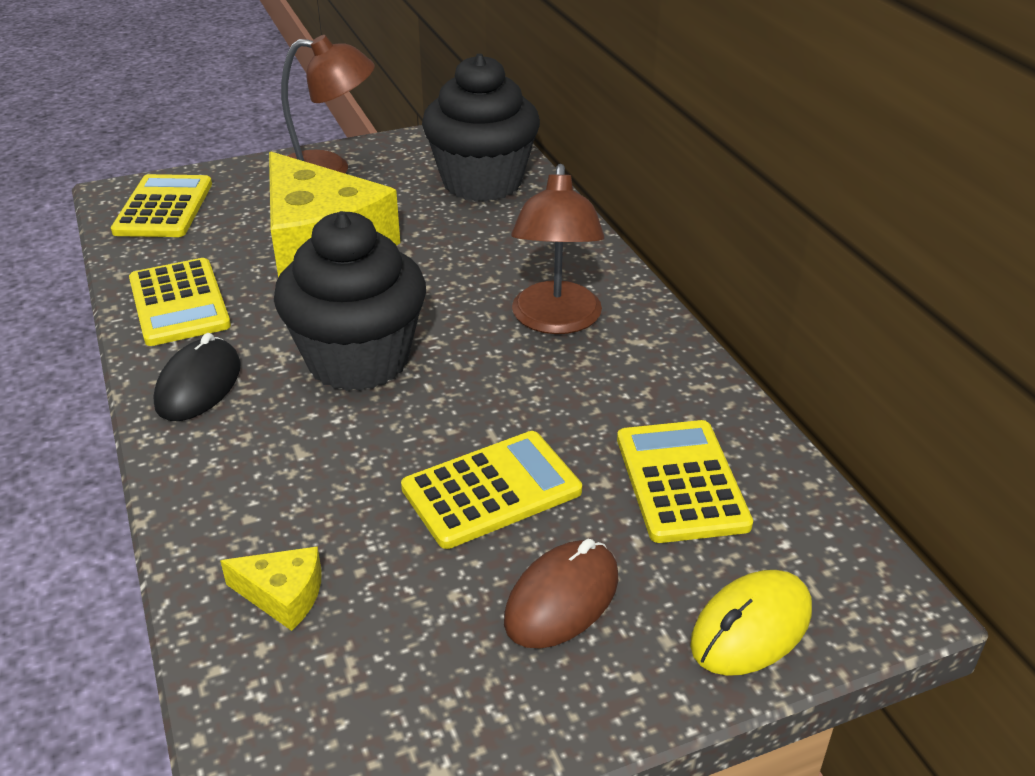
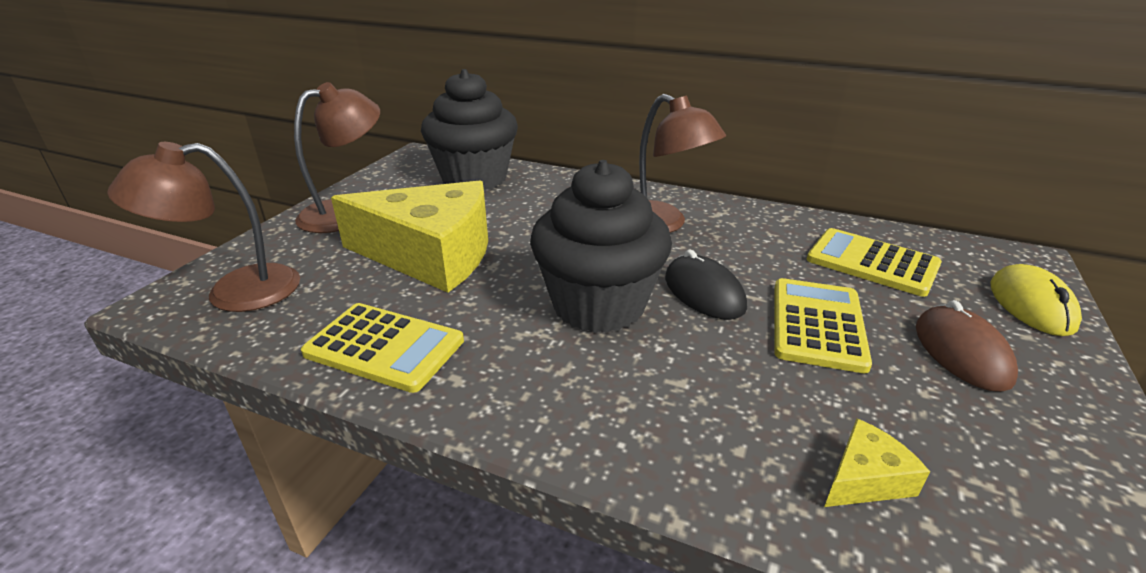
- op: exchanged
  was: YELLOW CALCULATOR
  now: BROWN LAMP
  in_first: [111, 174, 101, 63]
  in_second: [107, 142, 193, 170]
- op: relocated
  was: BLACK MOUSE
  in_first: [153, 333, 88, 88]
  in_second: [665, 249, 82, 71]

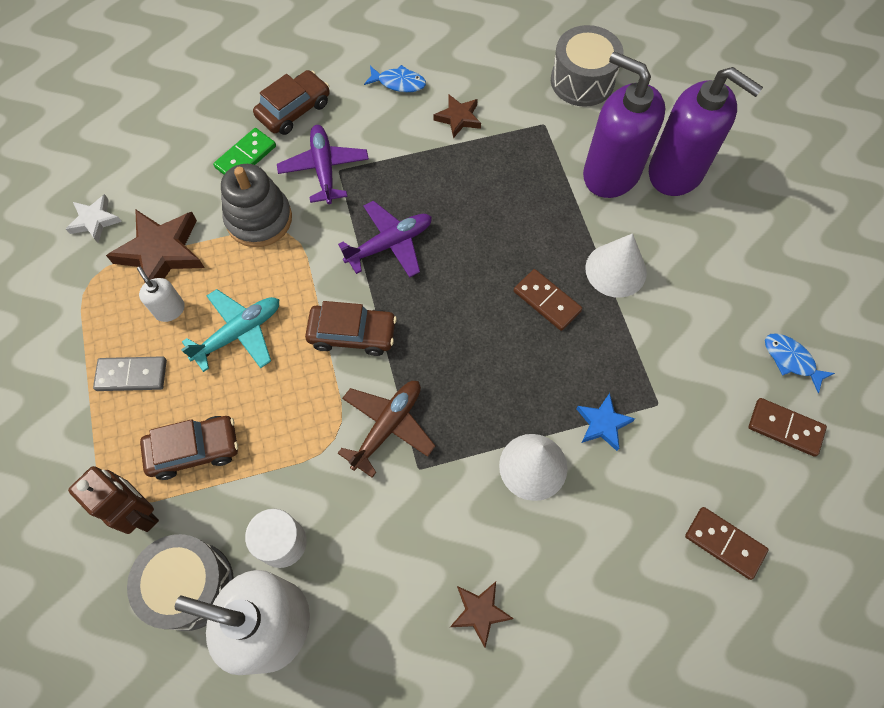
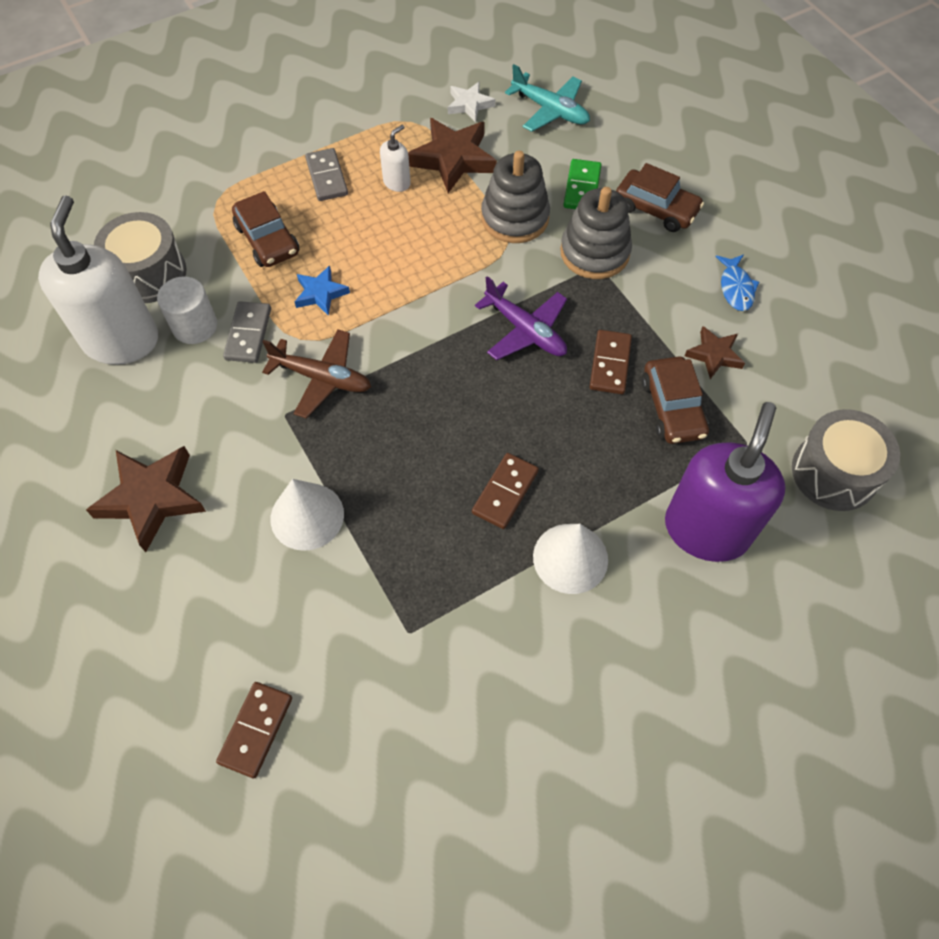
- op: missing
  was: BROWN TOY ROBOT
  in_first: [68, 466, 91, 68]
- op: relocated
  was: TEAL PLANE
  in_first: [181, 289, 98, 83]
  in_second: [505, 64, 85, 68]
- op: spun
  was: LEAF-GREEN DOMINO
  in_first: [213, 128, 63, 47]
  in_second: [563, 159, 38, 50]
  clockwise: 75
- op: exchanged
  was: ROYAL PURPLE PLANE
  now: GRAY STACKING RINGS
  in_first: [277, 125, 92, 79]
  in_second: [560, 187, 72, 92]
- op: relocated
  was: BROWN CAR
  in_first: [305, 301, 92, 55]
  in_second: [642, 357, 67, 87]
- op: size
  was: BROWN STAR
  in_first: [450, 582, 64, 66]
  in_second: [86, 446, 120, 106]
  ratio: 1.76
- op: relocated
  was: COBALT STAR
  in_first: [576, 393, 59, 58]
  in_second: [295, 266, 55, 50]
- op: missing
  was: ROYAL PURPLE PUMP BOTTLE
  in_first: [649, 67, 114, 129]
- op: relocated
  was: BROWN DOMINO
  in_first: [748, 398, 79, 59]
  in_second: [590, 330, 42, 64]
- op: missing
  was: COBALT FISH
  in_first: [765, 333, 70, 60]
- op: appeared
  now: GRAY DOMINO
  in_second: [223, 301, 48, 62]

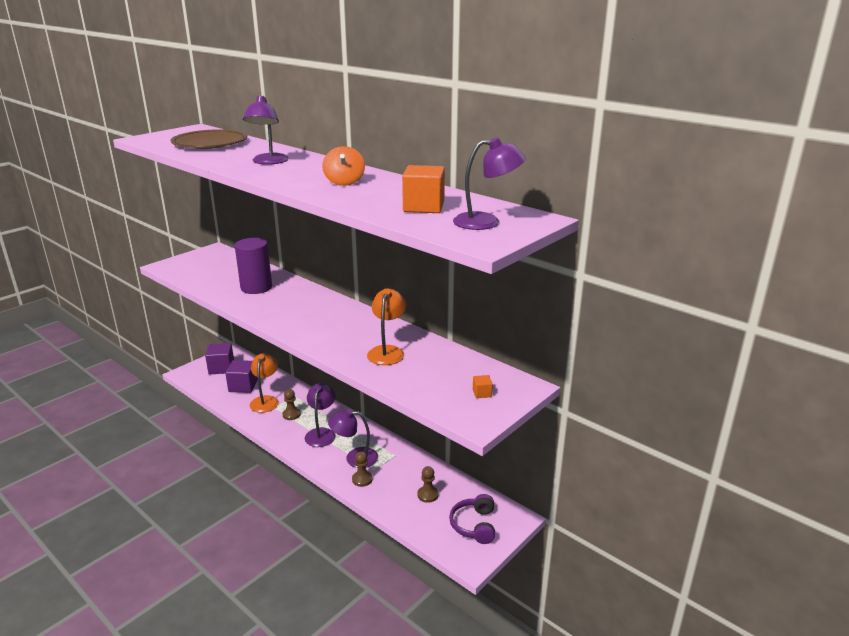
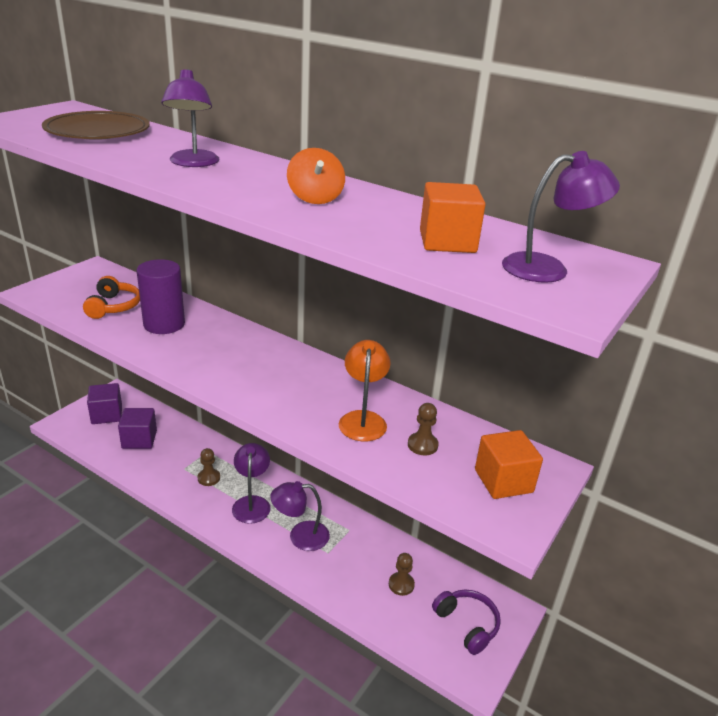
- op: missing
  was: ORANGE LAMP
  in_first: [250, 353, 29, 60]
- op: relocated
  was: BROWN GAME PAWN
  in_first: [352, 451, 21, 36]
  in_second: [408, 403, 31, 52]
- op: spun
  was: ROYAL PURPLE OVER-EAR HEADPHONES
  in_first: [449, 494, 46, 50]
  in_second: [432, 589, 69, 66]
  clockwise: 150
- op: size
  was: ORANGE BLOCK
  in_first: [473, 375, 20, 23]
  in_second: [475, 430, 68, 69]
  ratio: 2.14
- op: appeared
  now: ORANGE OVER-EAR HEADPHONES
  in_second: [83, 276, 57, 43]

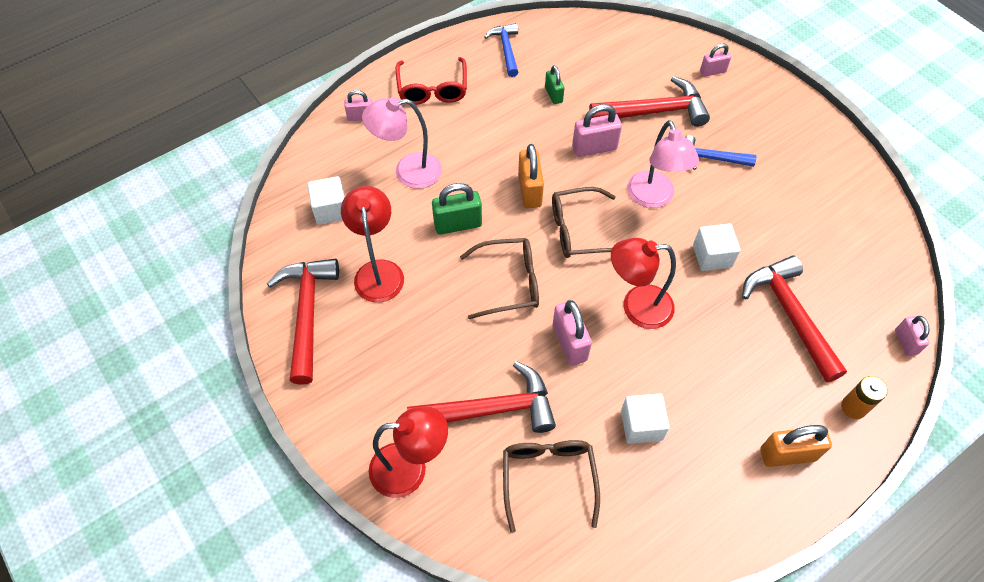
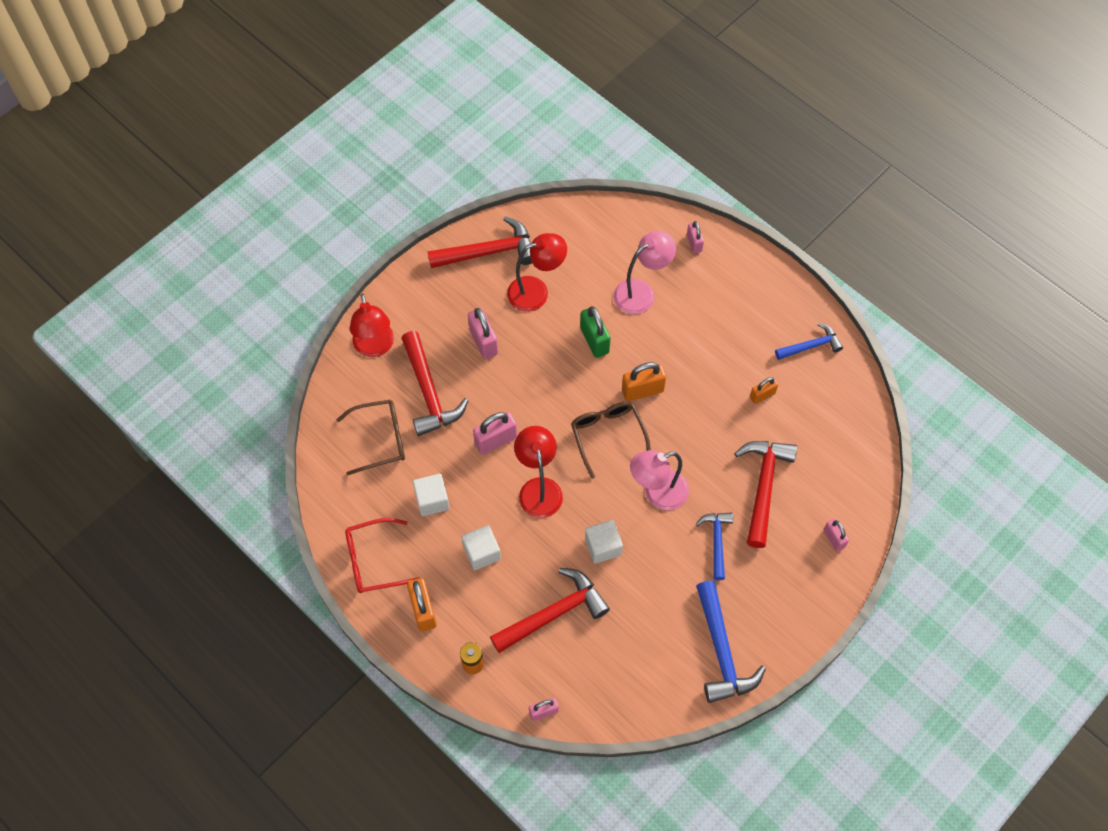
- op: relocated
  was: SNOW-WHITE BLOCK
  in_first: [307, 176, 38, 49]
  in_second: [462, 525, 39, 45]
- op: spun
  was: ROSE-PINK LAMP
  in_first: [362, 97, 80, 92]
  in_second: [614, 231, 62, 83]
  clockwise: 75
- op: relocated
  was: RED SPECTACLES
  in_first: [396, 57, 71, 48]
  in_second: [345, 518, 75, 75]
- op: missing
  was: BROWN SPECTACLES
  in_first: [460, 238, 79, 81]
- op: colour
  was: LEAF-GREEN LOCK
  now: ORANGE LOCK
  in_first: [545, 65, 20, 39]
  in_second: [750, 377, 28, 27]
- op: relocated
  was: ROSE-PINK LOCK
  in_first: [572, 104, 50, 53]
  in_second: [468, 308, 30, 51]
- op: spun
  was: RED CARPENTER'S HAMMER
  in_first: [589, 76, 121, 51]
  in_second: [734, 441, 63, 107]
  clockwise: -150
- op: appeared
  now: COBALT CARPENTER'S HAMMER
  in_second: [696, 580, 70, 123]

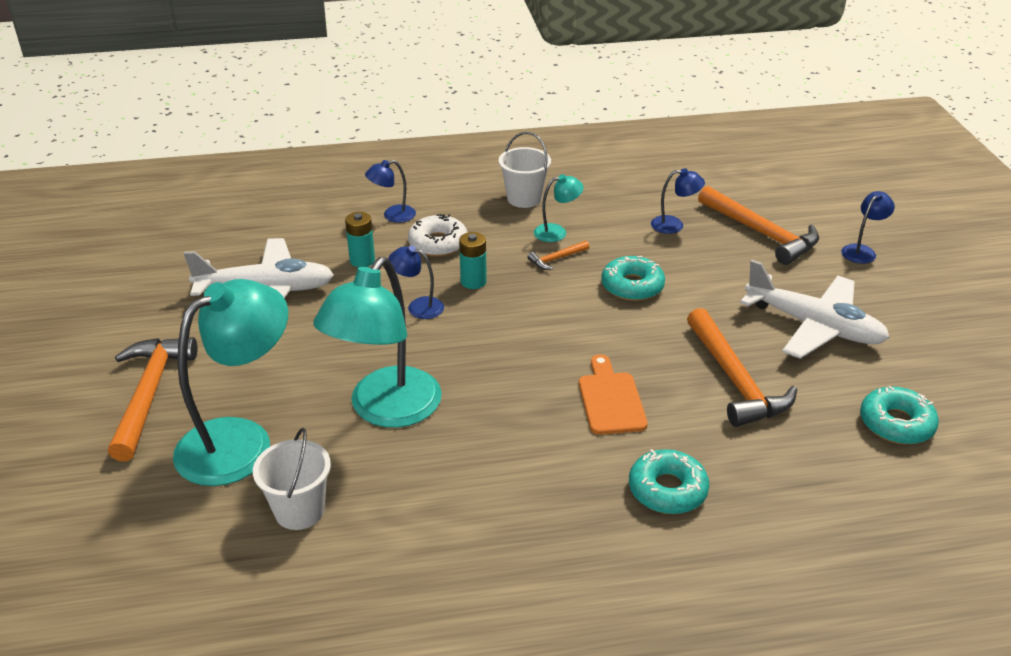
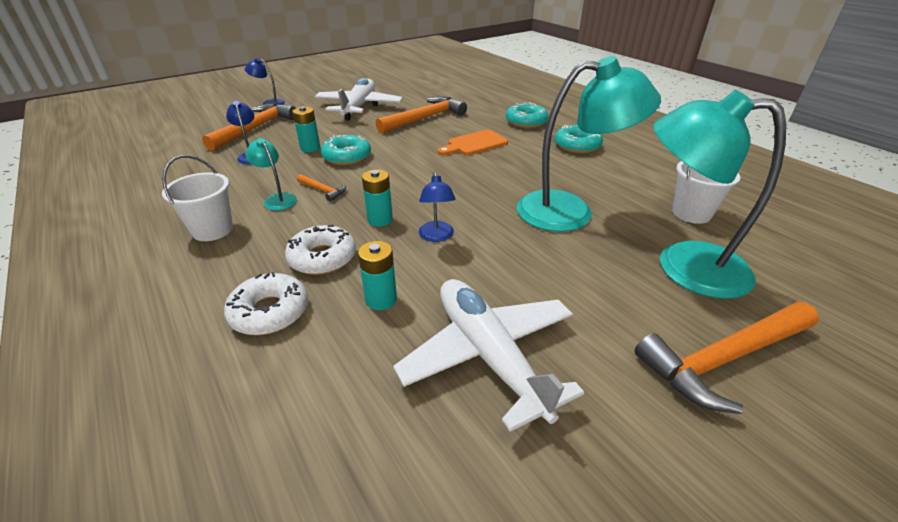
- op: exchanged
  was: COBALT LAMP
  now: SNOW-WHITE DOUGHNUT
  in_first: [365, 160, 51, 63]
  in_second: [224, 272, 84, 63]
- op: relocated
  was: TEAL DOUGHNUT
  in_first: [860, 386, 79, 58]
  in_second: [555, 125, 48, 28]
- op: appeared
  now: TEAL AA BATTERY
  in_second: [292, 106, 28, 46]

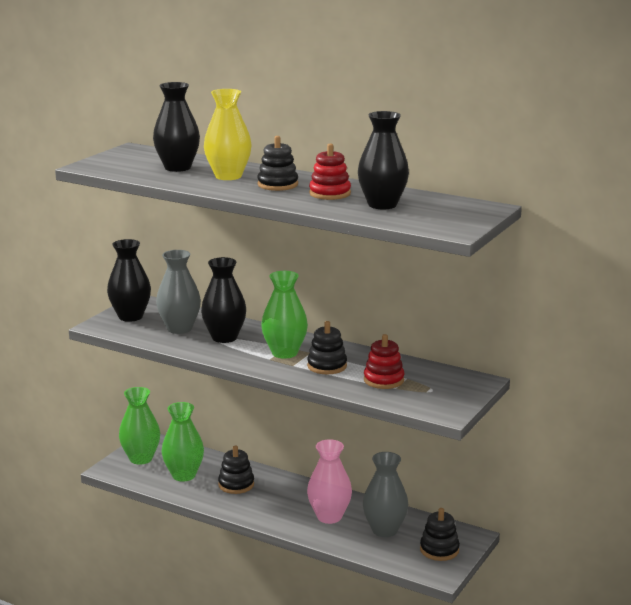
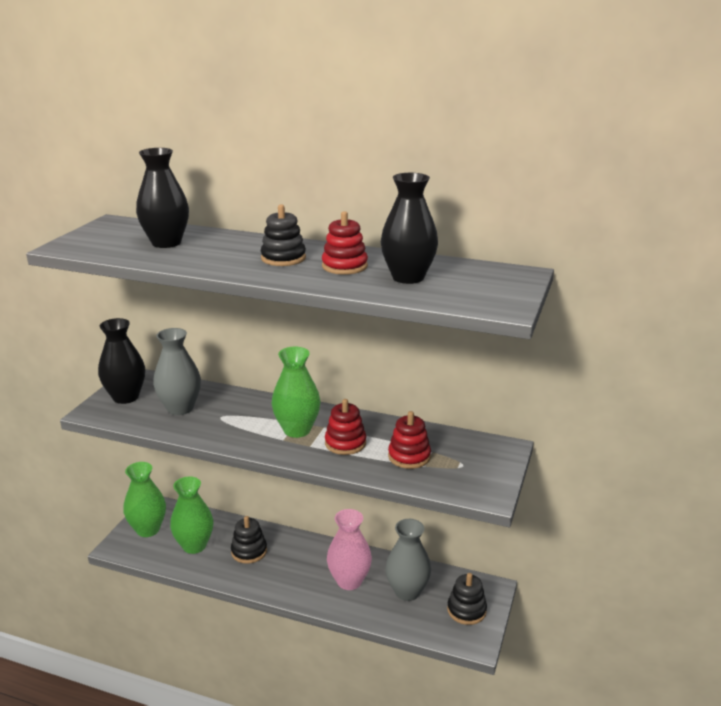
- op: missing
  was: BLACK FLOWER VASE
  in_first: [201, 257, 45, 86]
- op: missing
  was: YELLOW FLOWER VASE
  in_first: [204, 89, 48, 91]
- op: colour
  was: BLACK STACKING RINGS
  now: RED STACKING RINGS
  in_first: [307, 321, 40, 53]
  in_second: [325, 399, 41, 56]

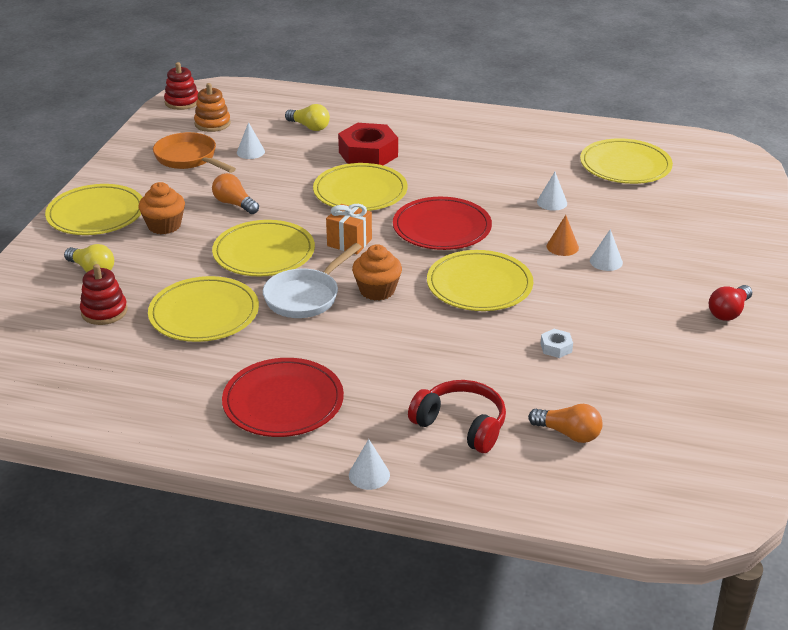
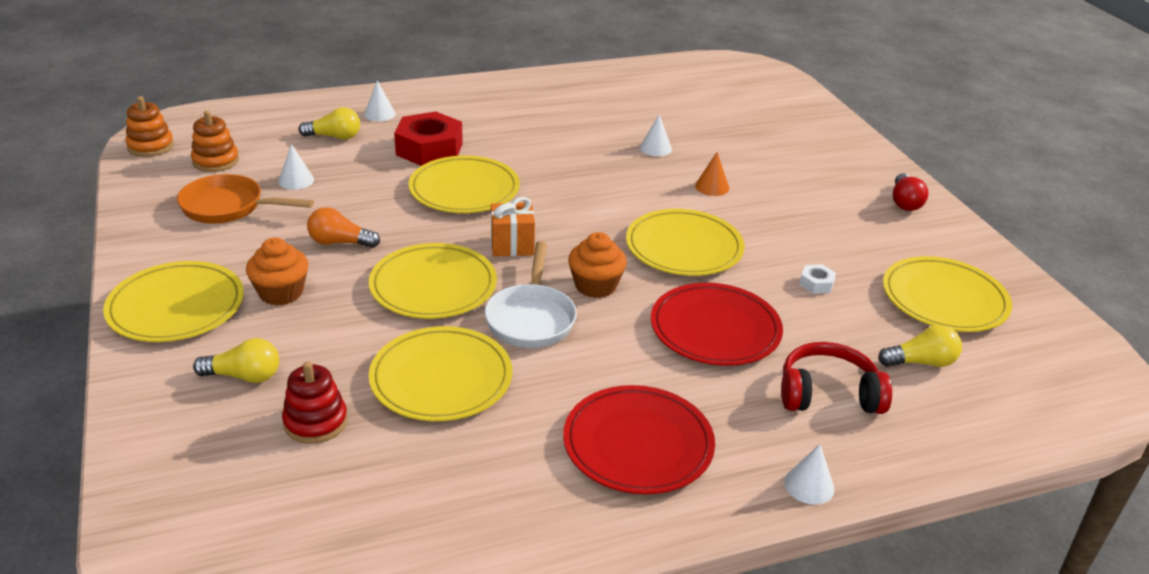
- op: colour
  was: RED STACKING RINGS
  now: ORANGE STACKING RINGS
  in_first: [164, 62, 34, 48]
  in_second: [125, 96, 49, 61]
- op: relocated
  was: RED FLAT DISH
  in_first: [393, 197, 99, 53]
  in_second: [651, 283, 132, 83]
- op: colour
  was: ORANGE LIGHTBULB
  now: YELLOW LIGHTBULB
  in_first: [528, 404, 75, 39]
  in_second: [878, 325, 84, 42]
- op: relocated
  was: YELLOW FLAT DISH
  in_first: [580, 138, 93, 46]
  in_second: [883, 256, 129, 76]
- op: relocated
  was: SNOW-WHITE CONE SHAPE
  in_first: [590, 229, 33, 42]
  in_second: [364, 81, 32, 41]

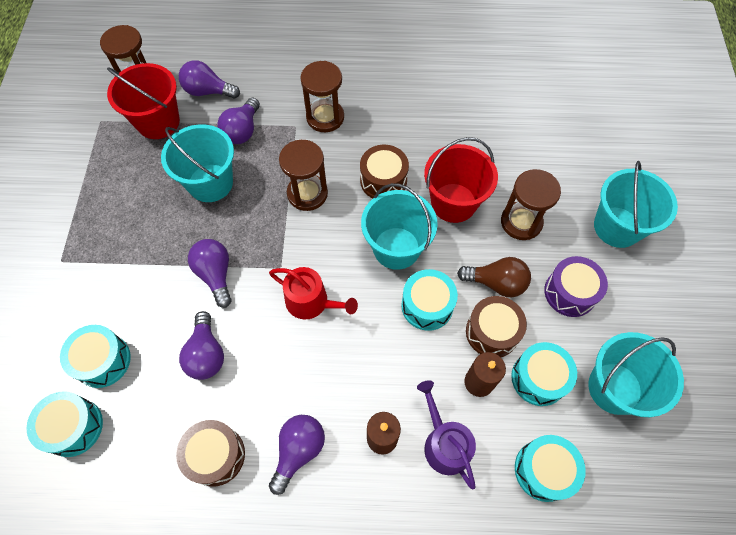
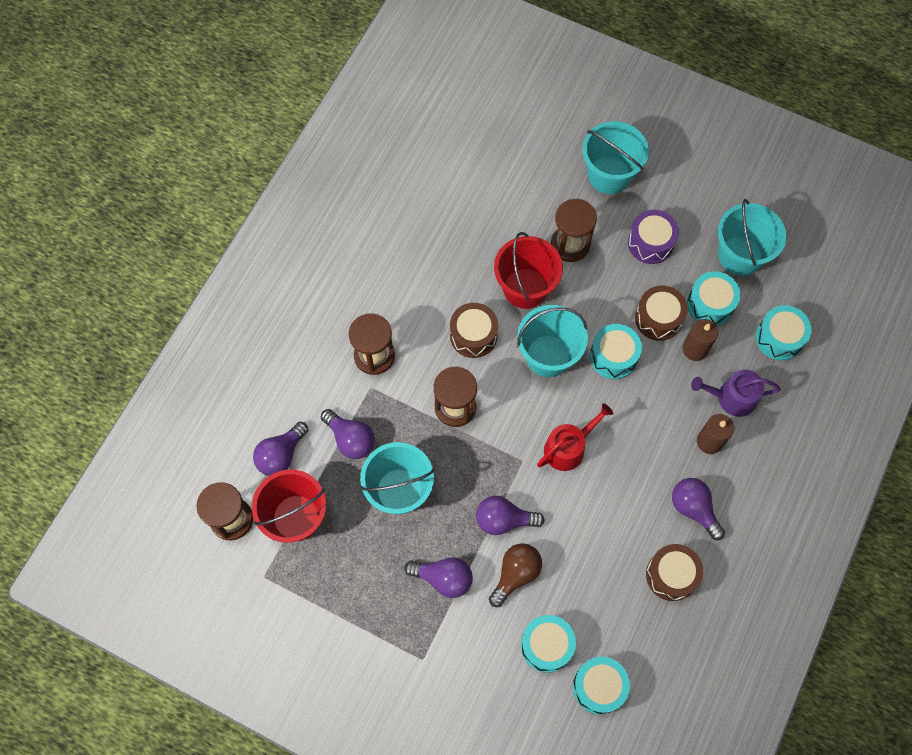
- op: relocated
  was: ROYAL PURPLE LIGHTBULB
  in_first: [179, 311, 45, 69]
  in_second: [404, 557, 69, 41]
- op: relocated
  was: BROWN LIGHTBULB
  in_first: [457, 257, 74, 40]
  in_second: [489, 543, 53, 64]

